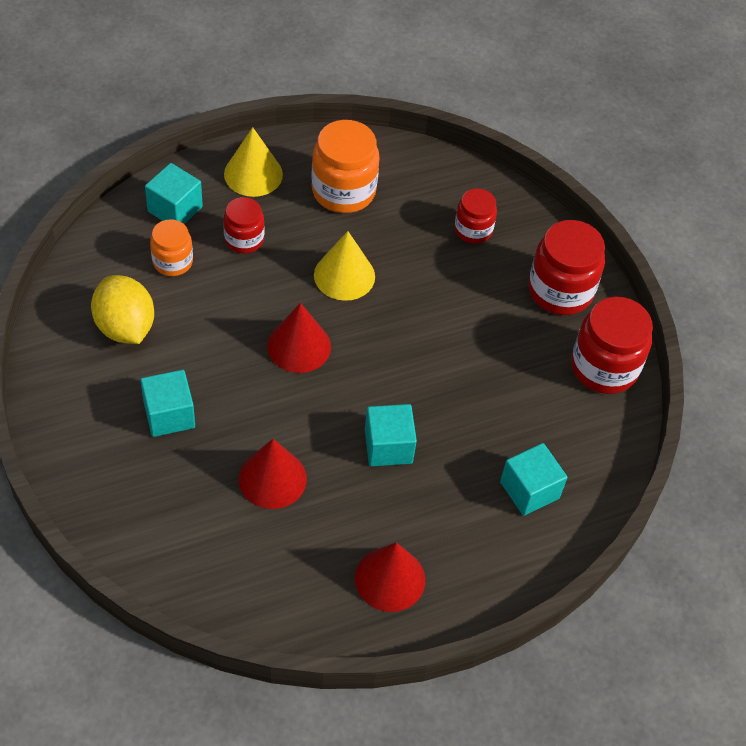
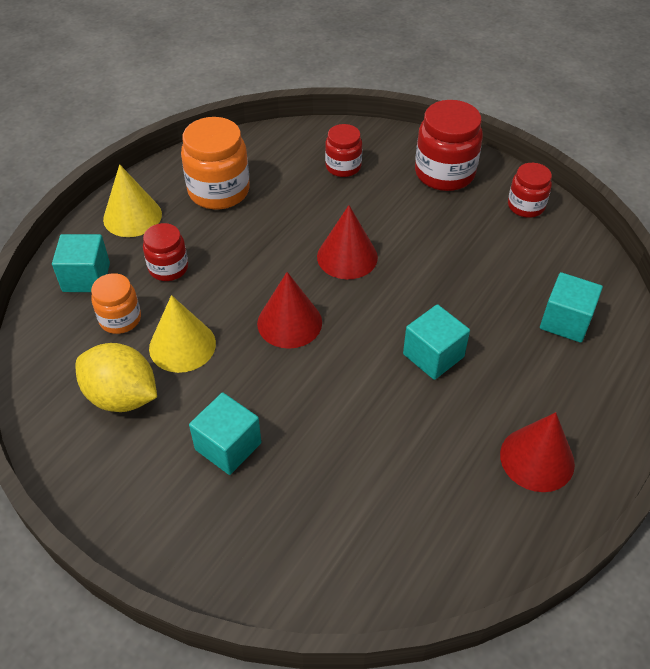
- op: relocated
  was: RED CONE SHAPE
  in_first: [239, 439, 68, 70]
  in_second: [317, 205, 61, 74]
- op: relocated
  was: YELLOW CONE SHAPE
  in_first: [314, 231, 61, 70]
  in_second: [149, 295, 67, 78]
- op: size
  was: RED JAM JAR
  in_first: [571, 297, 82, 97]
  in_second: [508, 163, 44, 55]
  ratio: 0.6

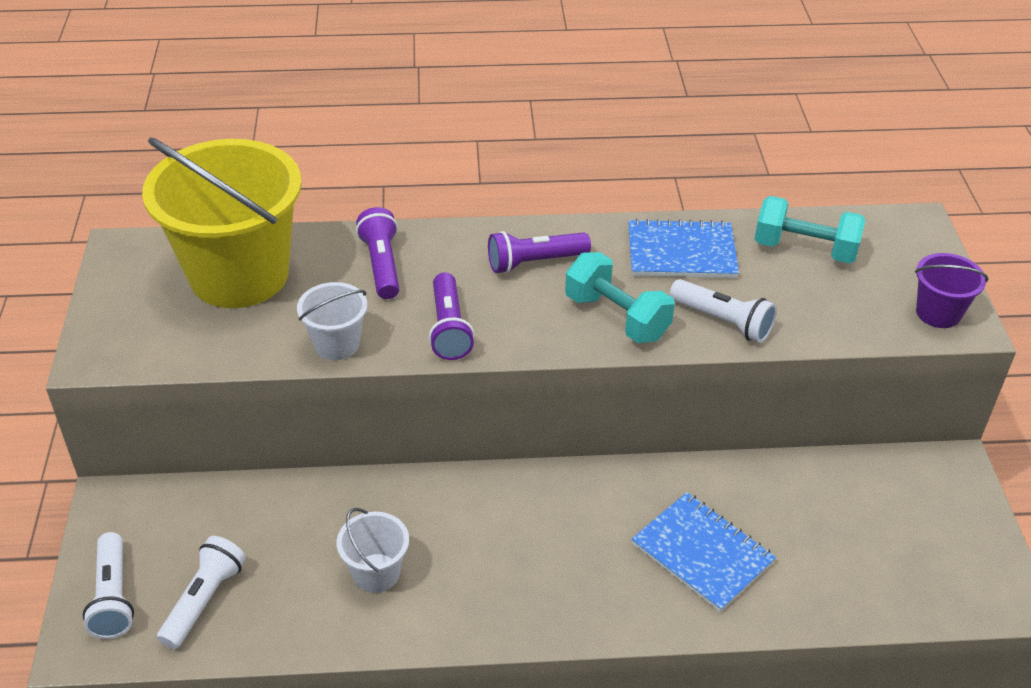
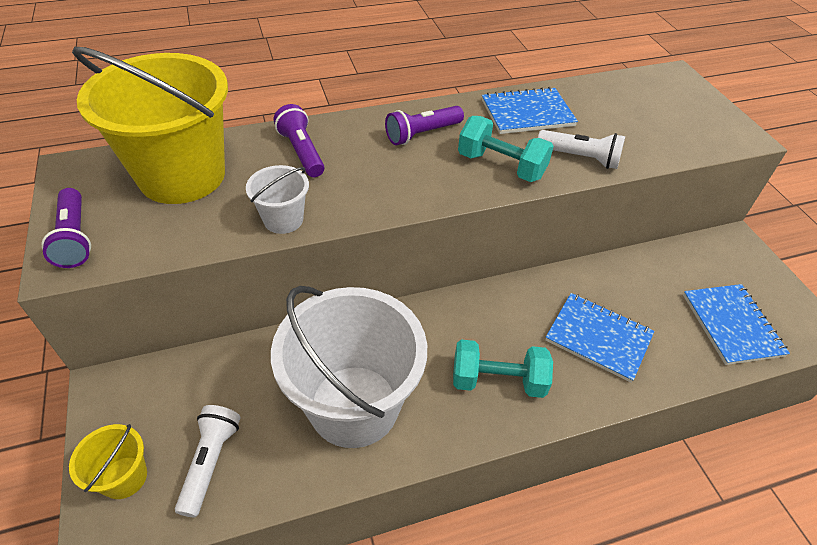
- op: exchanged
  was: SNOW-WHITE TORCH
  now: YELLOW BUCKET
  in_first: [83, 532, 51, 107]
  in_second: [69, 424, 78, 75]
- op: size
  was: SNOW-WHITE BUCKET
  in_first: [337, 508, 72, 85]
  in_second: [271, 286, 156, 162]
  ratio: 2.28
- op: relocated
  was: ROYAL PURPLE TORCH
  in_first: [429, 273, 46, 87]
  in_second: [41, 188, 50, 80]
- op: relocated
  was: TEAL FREE WEIGHT
  in_first: [755, 196, 110, 68]
  in_second: [453, 340, 100, 58]
- op: missing
  was: ROYAL PURPLE BUCKET
  in_first: [915, 253, 73, 75]
- op: appeared
  now: COBALT NOTEBOOK
  in_second: [683, 284, 107, 81]

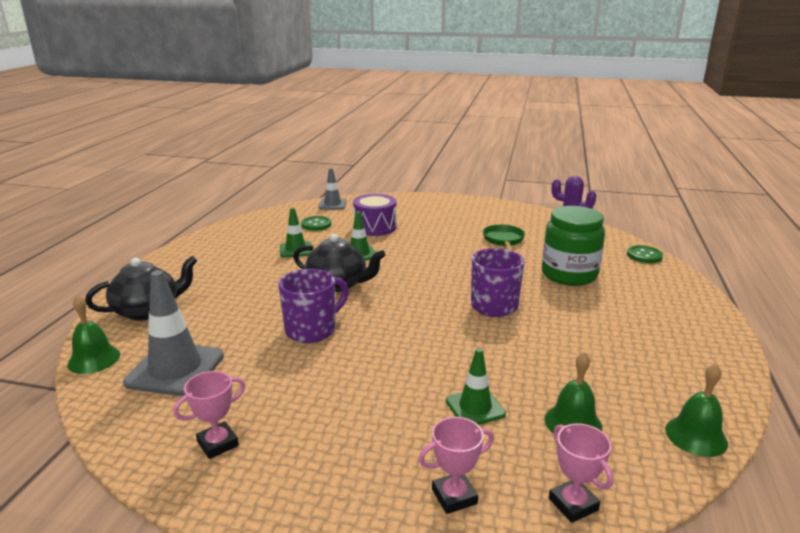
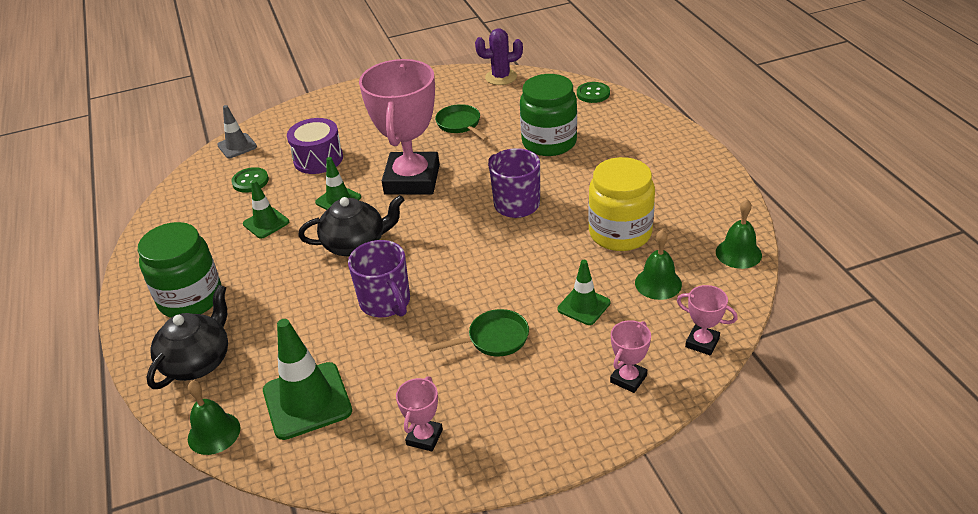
- op: colour
  was: GRAY ROAD CONE
  now: LEAF-GREEN ROAD CONE
  in_first: [123, 270, 101, 126]
  in_second: [263, 319, 89, 121]
- op: spun
  was: ROYAL PURPLE MUG
  in_first: [278, 269, 71, 74]
  in_second: [348, 240, 62, 77]
  clockwise: 135
- op: appeared
  now: LEAF-GREEN JAM JAR
  in_second: [138, 222, 84, 96]
- op: appeared
  now: ROSE-PINK AWARD CUP
  in_second: [359, 59, 81, 136]
- op: appeared
  now: LEAF-GREEN FRYING PAN
  in_second: [427, 309, 102, 47]
- op: appeared
  now: YELLOW JAM JAR
  in_second: [588, 157, 67, 94]

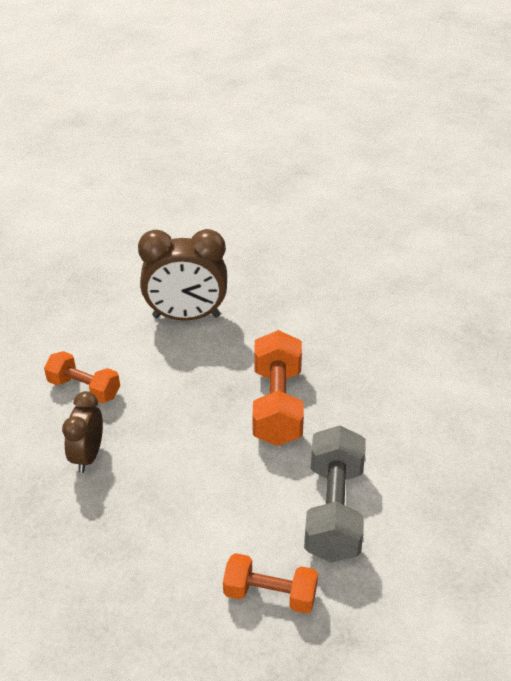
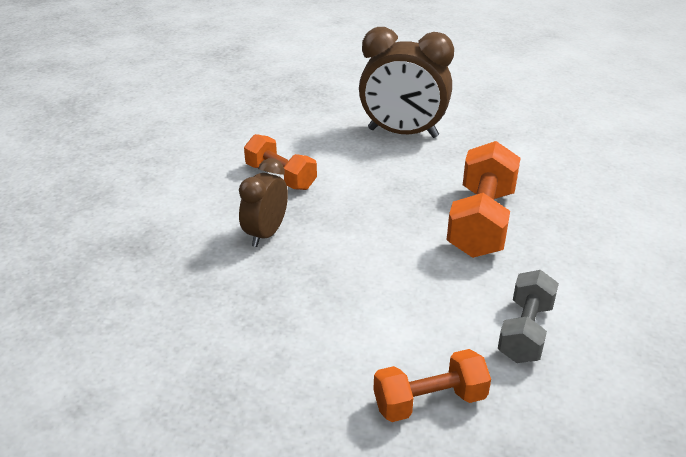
- op: spun
  was: ORANGE FREE WEIGHT
  in_first: [223, 553, 95, 61]
  in_second: [373, 349, 118, 73]
  clockwise: -45
- op: size
  was: GRAY FREE WEIGHT
  in_first: [304, 425, 62, 137]
  in_second: [498, 270, 61, 93]
  ratio: 0.64

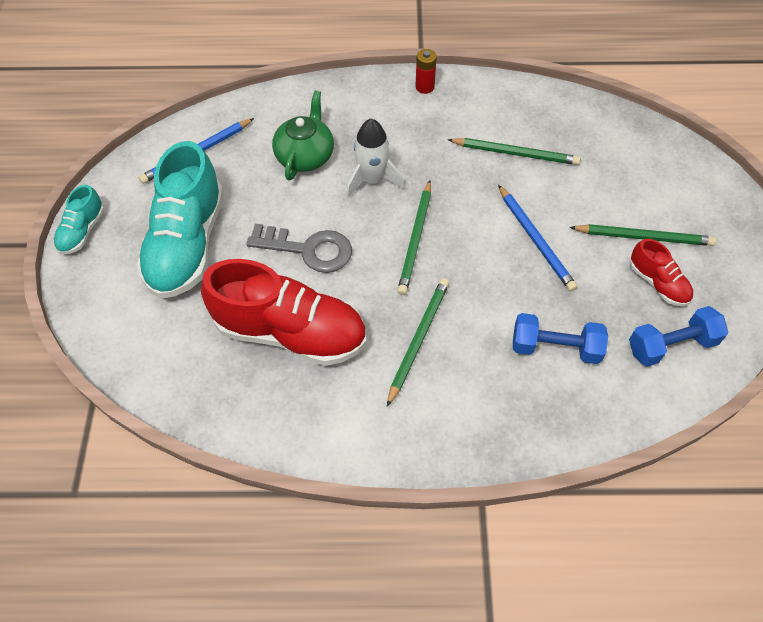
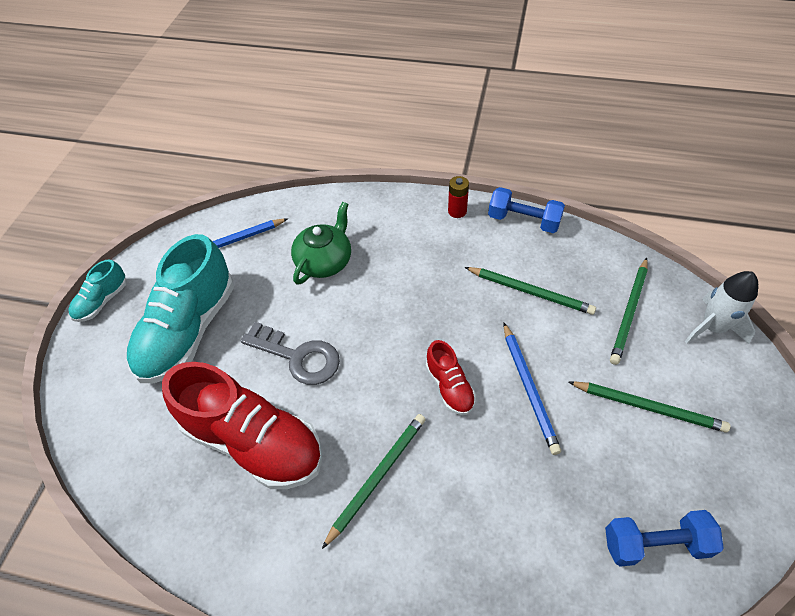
- op: relocated
  was: SNOW-WHITE SPACESHIP
  in_first: [346, 119, 59, 79]
  in_second: [685, 271, 73, 73]
- op: relocated
  was: LEAF-GREEN WOODEN PENCIL
  in_first: [397, 180, 34, 115]
  in_second: [610, 258, 38, 107]
- op: relocated
  was: COBALT FREE WEIGHT
  in_first: [513, 313, 95, 51]
  in_second: [488, 187, 77, 46]
- op: relocated
  was: RED LACE-UP SHOE
  in_first: [630, 239, 63, 67]
  in_second: [426, 340, 50, 75]

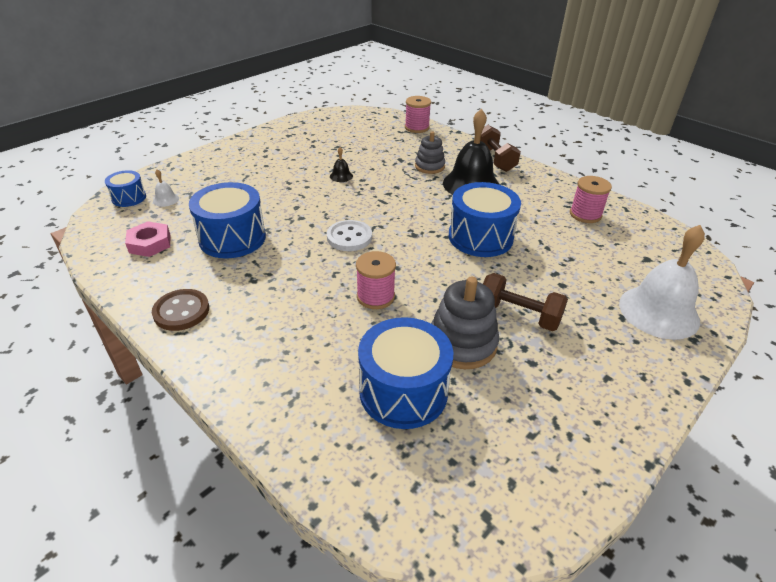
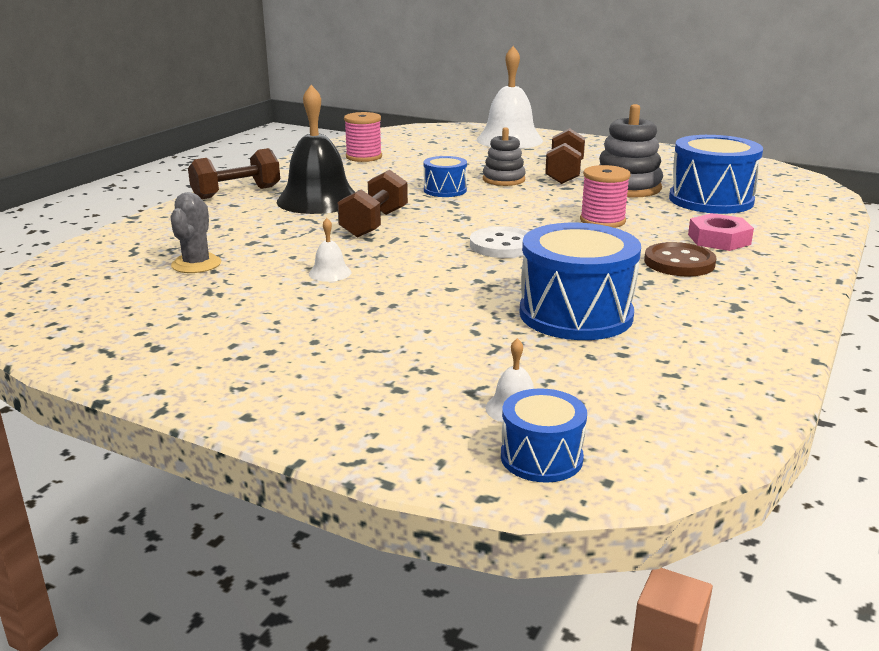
- op: relocated
  was: ROSE-PINK HEX NUT
  in_first: [125, 221, 45, 36]
  in_second: [688, 213, 66, 38]
- op: relocated
  was: BROWN BUTTON
  in_first: [152, 289, 57, 42]
  in_second: [644, 242, 72, 34]
- op: colour
  was: BLACK HAND BELL
  now: SNOW-WHITE HAND BELL
  in_first: [330, 147, 23, 35]
  in_second: [309, 218, 42, 64]
- op: missing
  was: ROSE-PINK SPOOL
  in_first: [405, 96, 26, 37]
- op: relocated
  was: GRAY STACKING RINGS
  in_first: [415, 131, 30, 43]
  in_second: [483, 127, 43, 59]
- op: size
  was: COBALT TOY DRUM
  in_first: [449, 182, 72, 75]
  in_second: [424, 156, 43, 41]
  ratio: 0.54
- op: appeared
  now: GRAY CACTUS
  in_second: [170, 192, 51, 81]
- op: appeared
  now: BROWN FREE WEIGHT
  in_second: [338, 170, 70, 68]

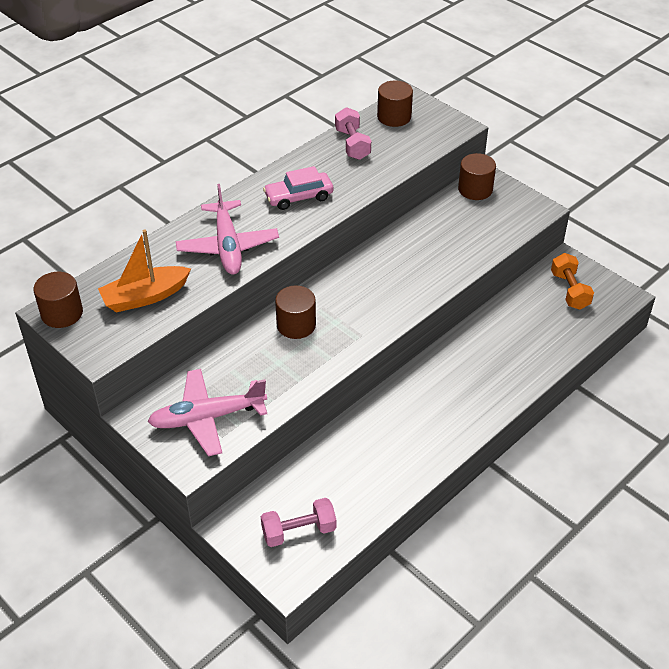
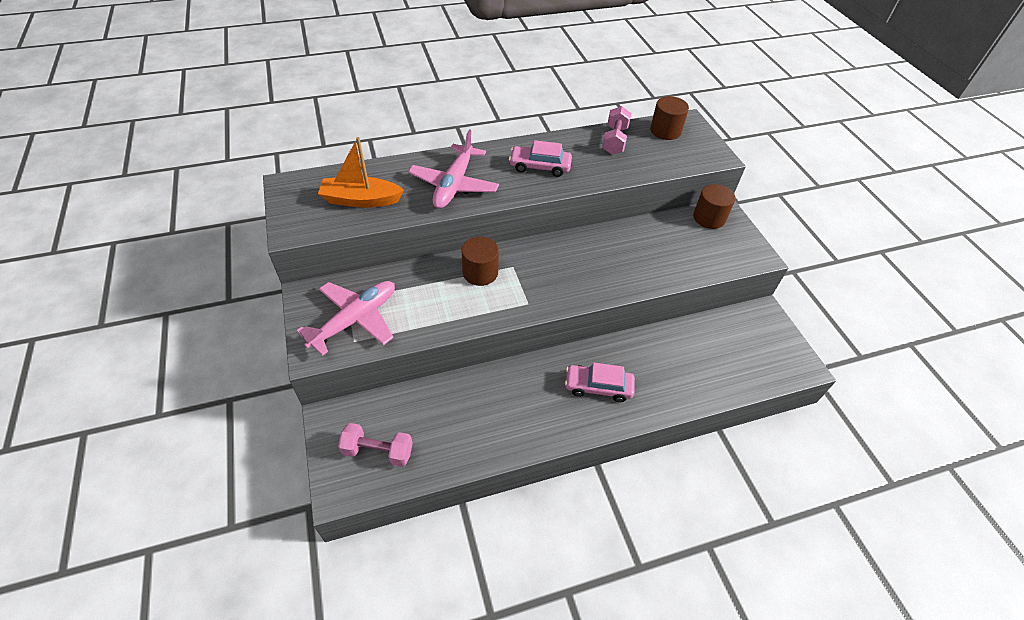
- op: missing
  was: BROWN SOLID CYLINDER
  in_first: [33, 272, 50, 56]
- op: spun
  was: ROSE-PINK PLANE
  in_first: [148, 369, 119, 87]
  in_second: [296, 281, 99, 75]
  clockwise: 120
- op: missing
  was: ORANGE FREE WEIGHT
  in_first: [551, 253, 43, 57]
- op: appeared
  now: ROSE-PINK CAR
  in_second: [565, 363, 70, 39]

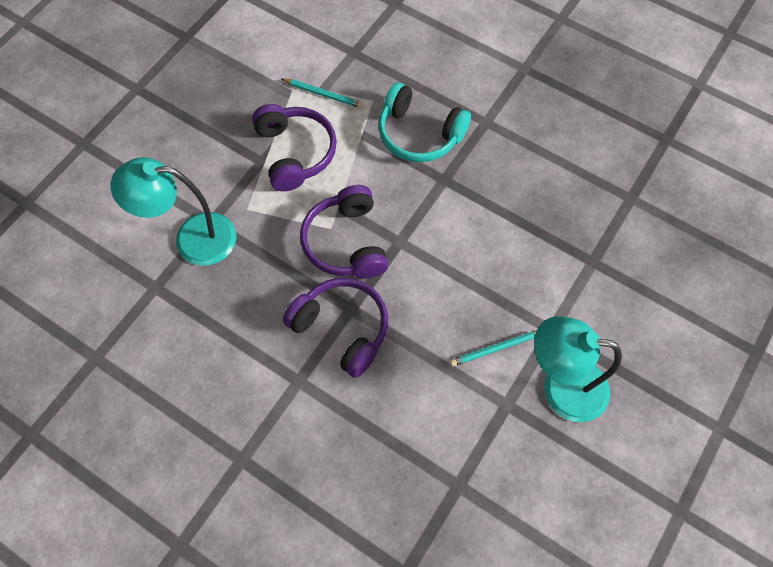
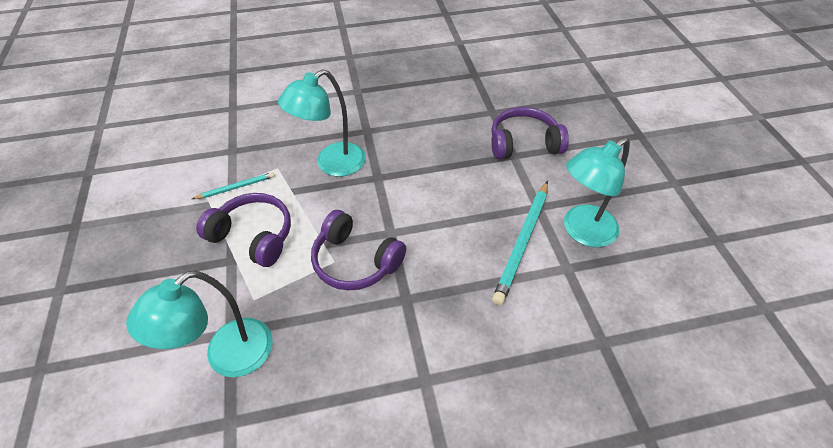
- op: relocated
  was: ROYAL PURPLE OVER-EAR HEADPHONES
  in_first: [283, 278, 105, 100]
  in_second: [491, 107, 78, 52]
- op: exchanged
  was: TEAL OVER-EAR HEADPHONES
  now: TEAL LAMP
  in_first: [378, 82, 93, 80]
  in_second: [278, 69, 88, 108]
- op: size
  was: TEAL WOODEN PENCIL
  in_first: [450, 331, 87, 36]
  in_second: [492, 181, 56, 124]
  ratio: 1.84

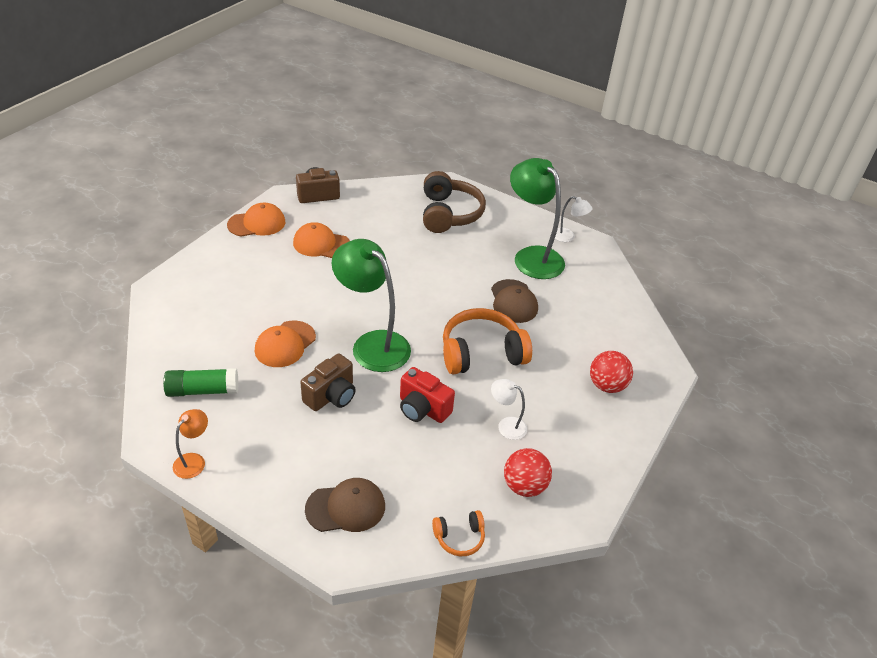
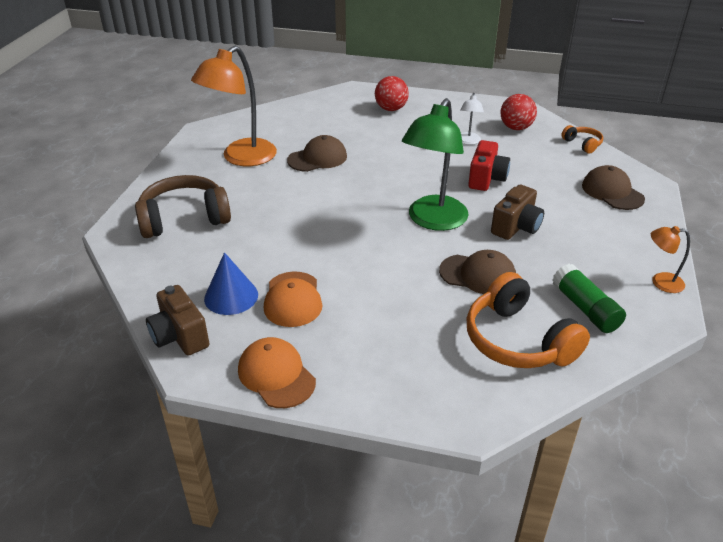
- op: colour
  was: ORANGE PEAKED CAP
  now: BROWN PEAKED CAP
  in_first: [255, 321, 61, 46]
  in_second: [439, 250, 77, 44]
- op: spun
  was: BROWN CAMERA
  in_first: [300, 353, 56, 58]
  in_second: [491, 185, 53, 55]
  clockwise: 105
- op: relocated
  was: ORANGE OVER-EAR HEADPHONES
  in_first: [443, 308, 89, 66]
  in_second: [467, 272, 123, 96]
- op: colour
  was: LEAF-GREEN LAMP
  now: ORANGE LAMP
  in_first: [510, 158, 55, 121]
  in_second: [191, 46, 86, 120]
- op: missing
  was: SNOW-WHITE LAMP
  in_first: [555, 196, 37, 46]
- op: appeared
  now: COBALT CONE SHAPE
  in_second: [204, 252, 54, 63]

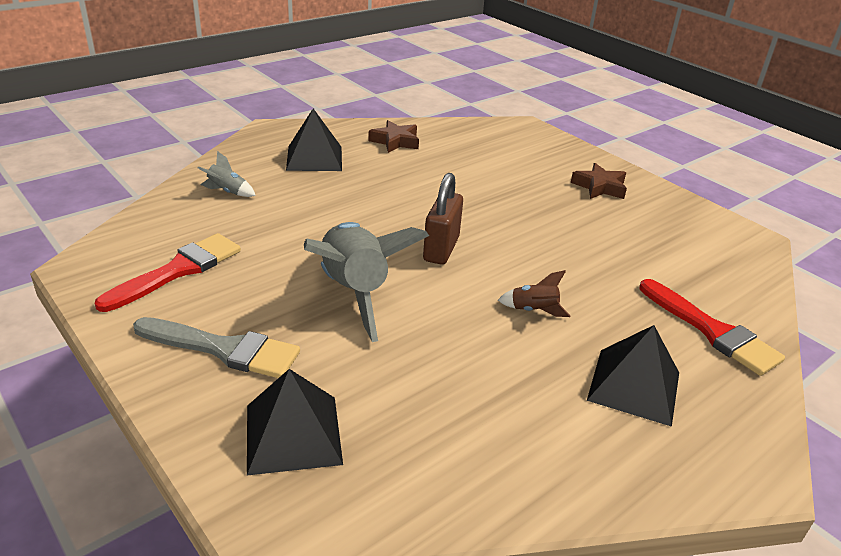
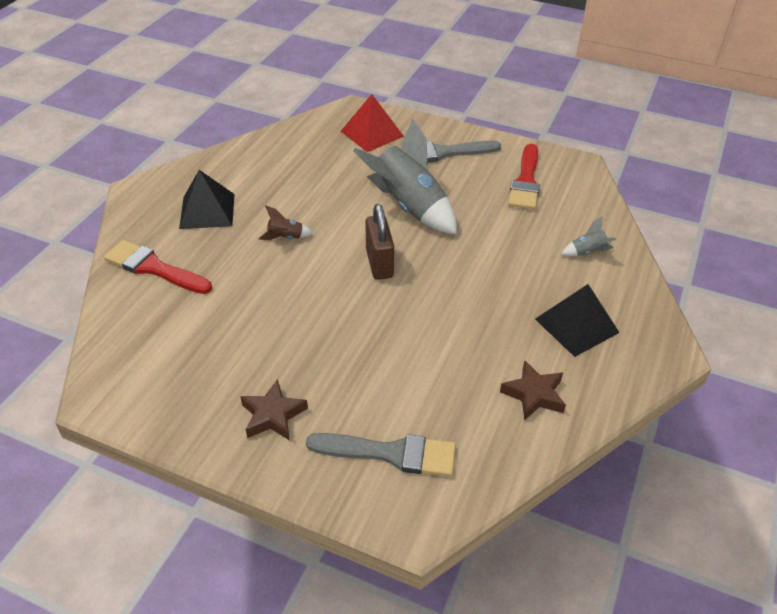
- op: colour
  was: BLACK PYRAMID SHAPE
  now: RED PYRAMID SHAPE
  in_first: [247, 369, 96, 106]
  in_second: [341, 94, 63, 58]
- op: appeared
  now: GRAY PAINTBRUSH
  in_second: [306, 433, 150, 44]

